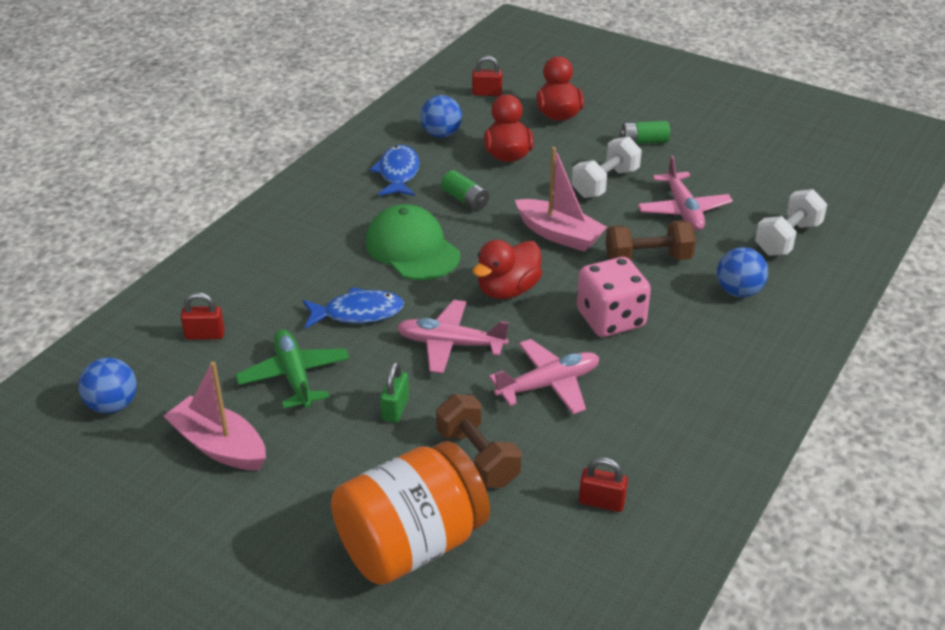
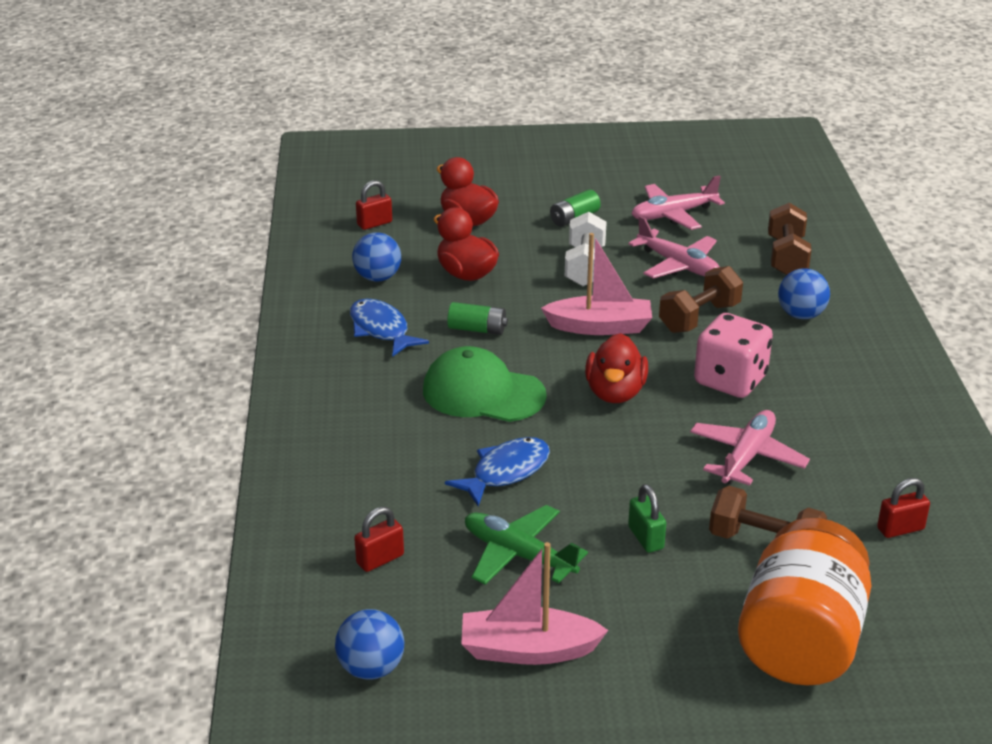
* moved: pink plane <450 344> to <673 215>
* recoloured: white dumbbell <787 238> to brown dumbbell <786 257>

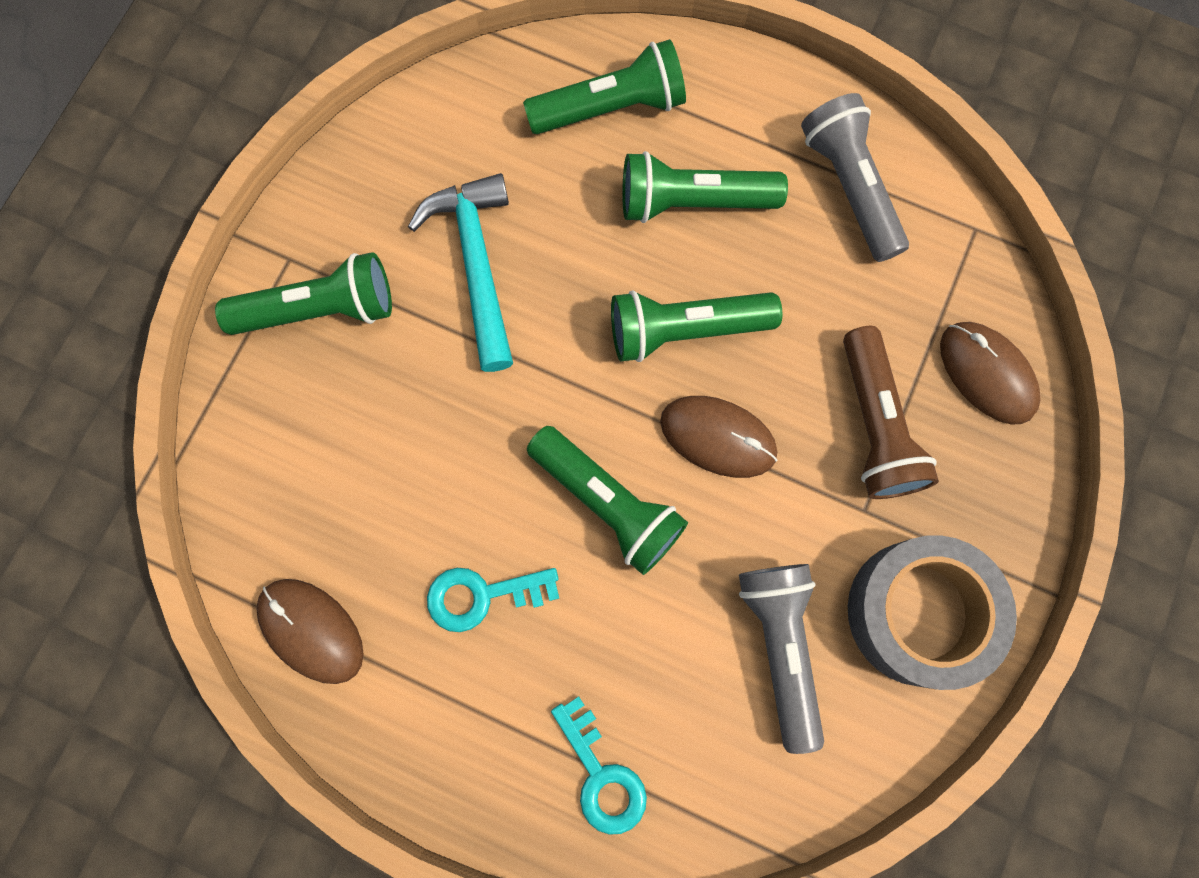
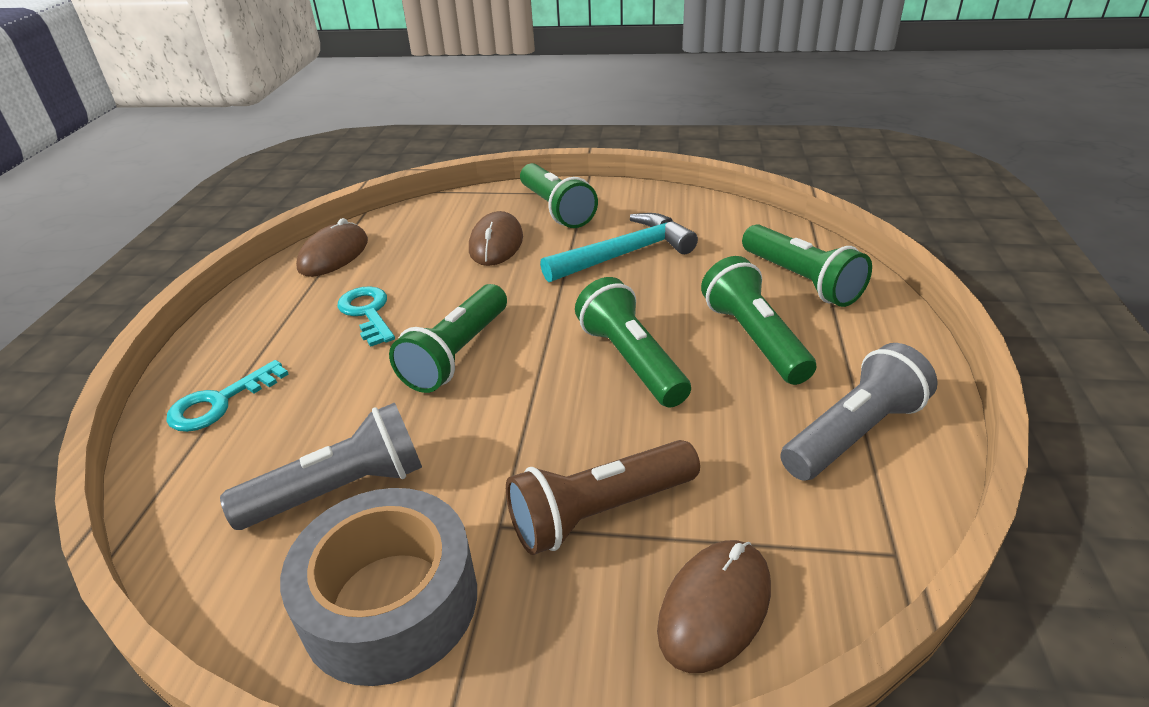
* moved: brown mouse <718 437> to <496 243>

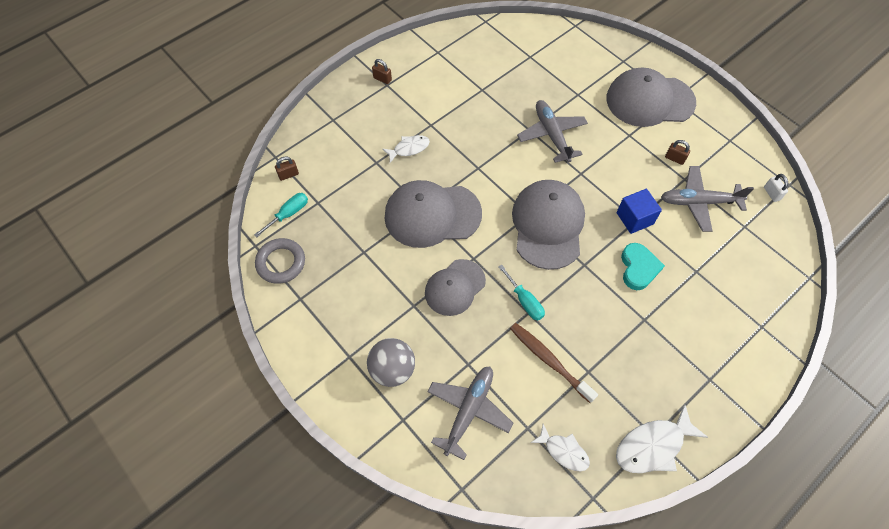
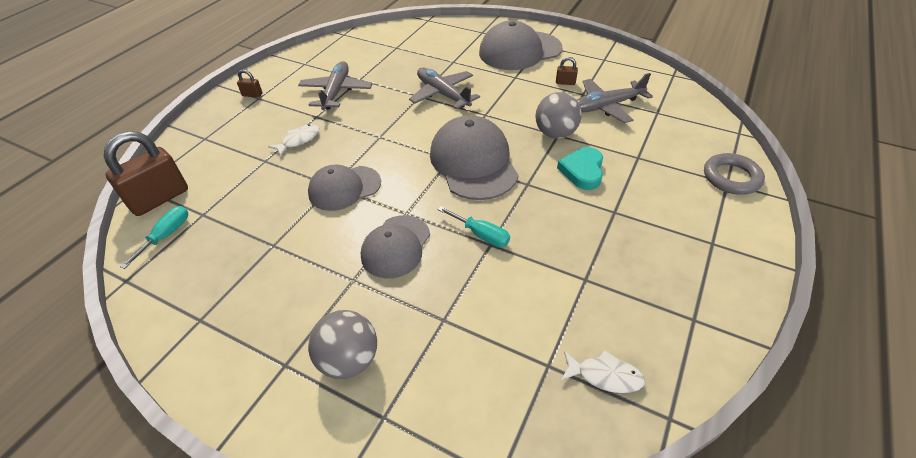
* resized: brown padlock <288 175> = <159 198> x2.29
* moved: grey plane <468 411> to <336 92>
* resized: grey cap <432 215> = <344 188> x0.64
* replaced: blue cube <634 218> to grey ball <555 134>
* turned: turquoise heart <638 268> = <582 171> 150 degrees counterclockwise
* moved: grey ring <281 263> to <731 177>
* removed: brown toothbrush <549 361>
* removed: white fish <653 445>
* removed: white padlock <771 193>

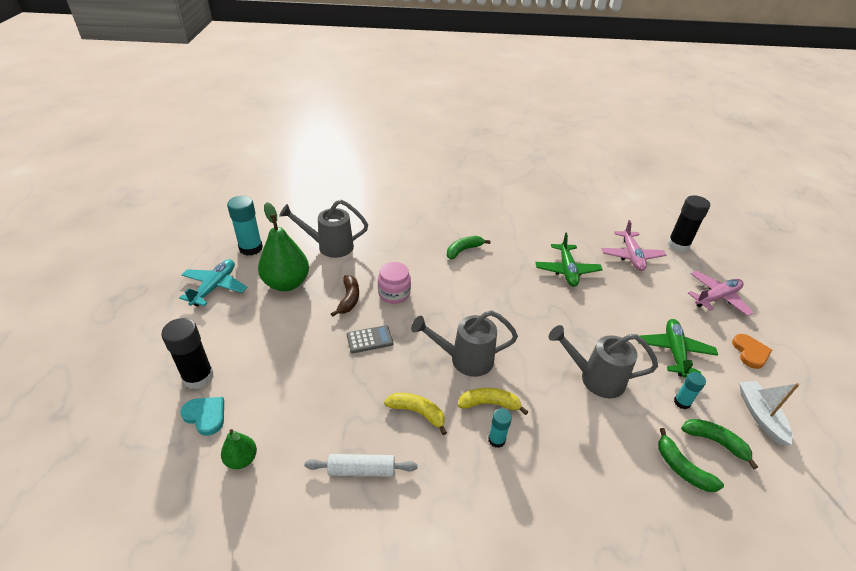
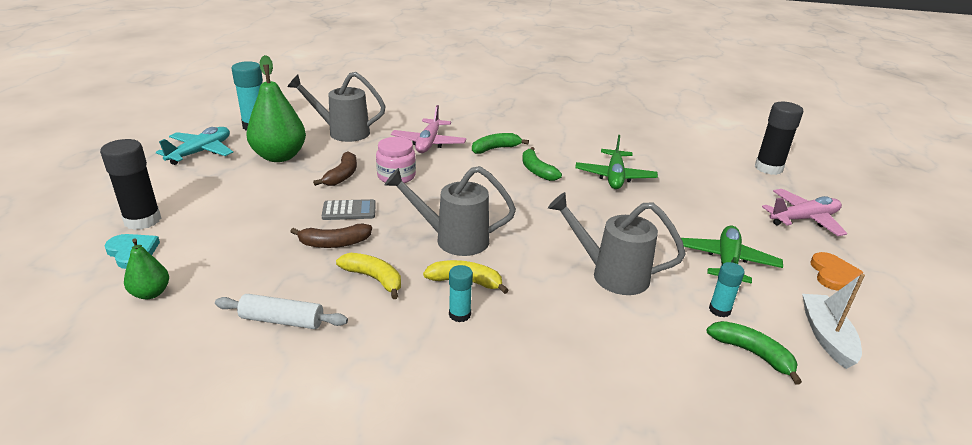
* added: brown banana <334 243>
* moved: pink plane <631 256> to <428 143>
* moved: green banana <682 468> to <537 171>

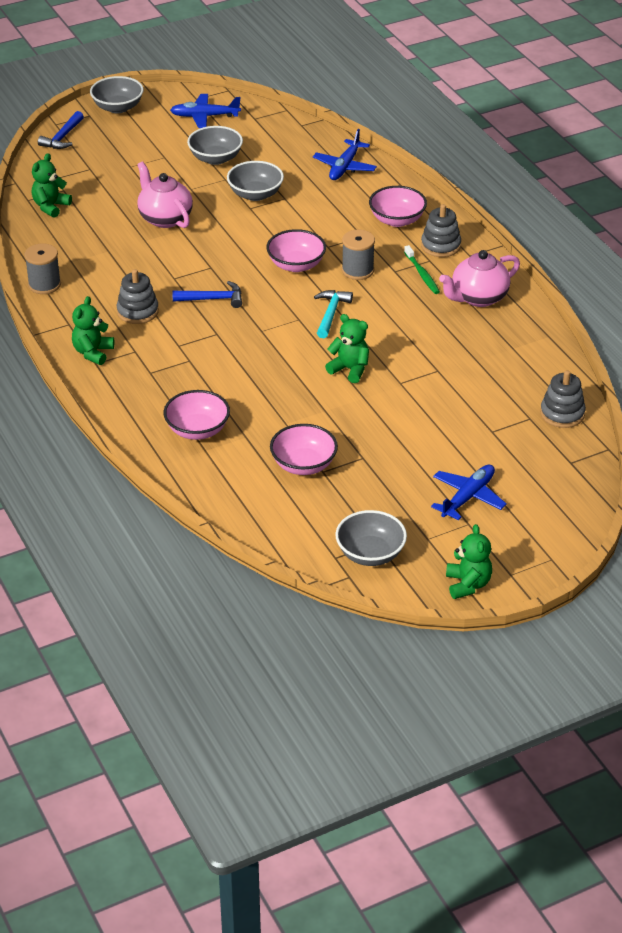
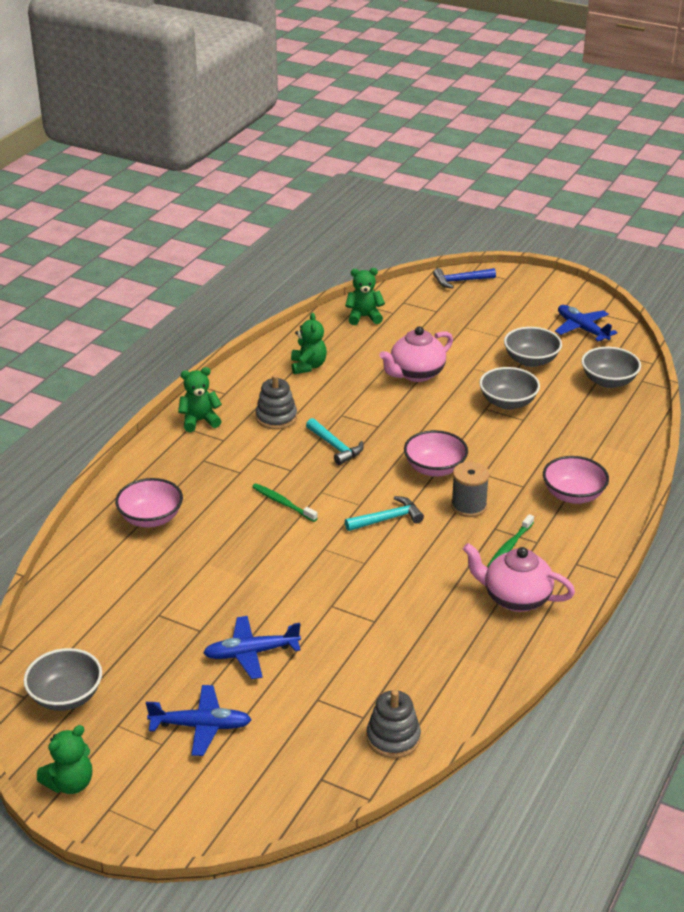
* moved: blue plane <345 166> to <251 653>
* added: green toothbrush <283 503>
* moved: green teddy bear <350 369> to <308 366>
* recoloured: blue hammer <213 299> to turquoise hammer <335 447>
* turned: pink teapot <165 218> = <416 374> 150 degrees counterclockwise
* moved: grey bowl <118 107> to <608 381>
* removed: grey spool <44 285>
* removed: pink bowl <303 465>
* removed: grey stacking toy <440 246>

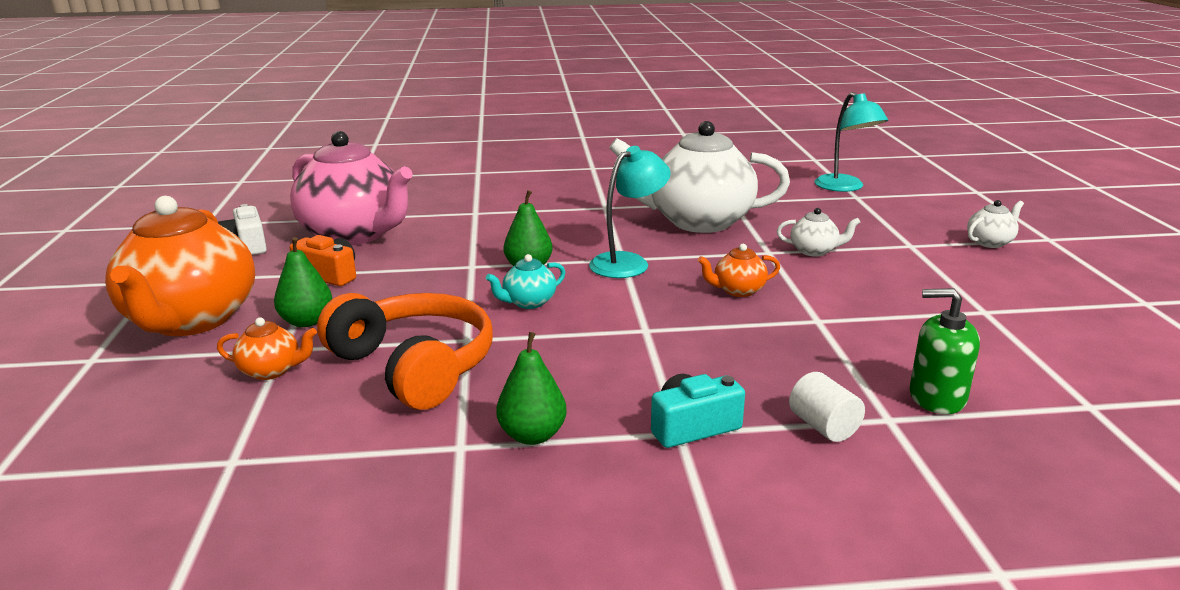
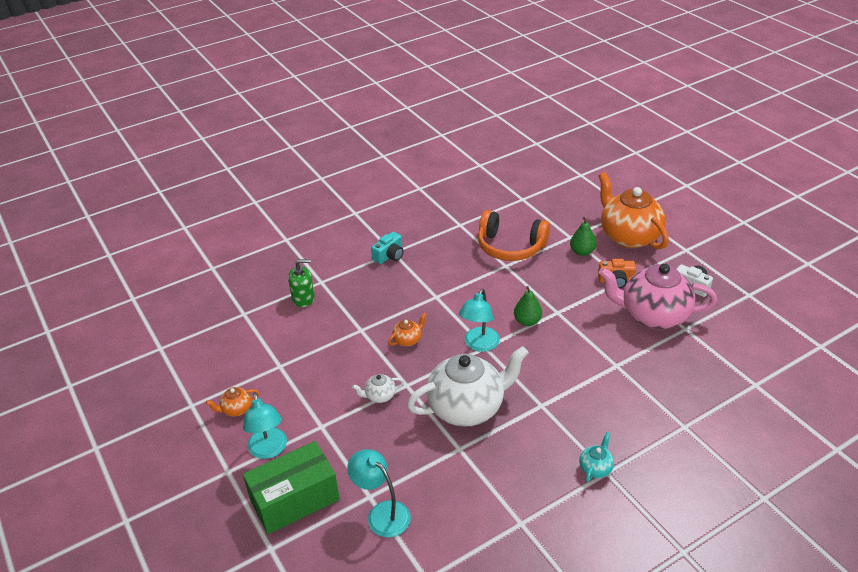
* moved: orange teapot <271 371> to <236 409>
* replaced: white teapot <990 242> to turquoise lamp <269 450>
* added: green box <294 499>
* moved: turquoise teapot <528 302> to <595 468>
* removed: green pear <532 435>
* removed: white cylinder <823 427>

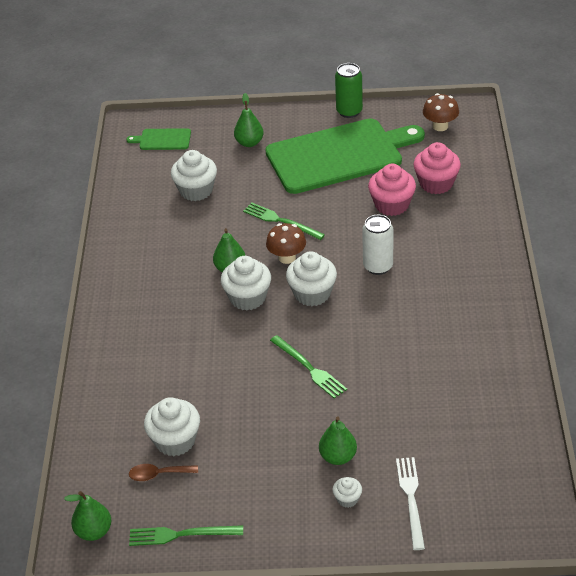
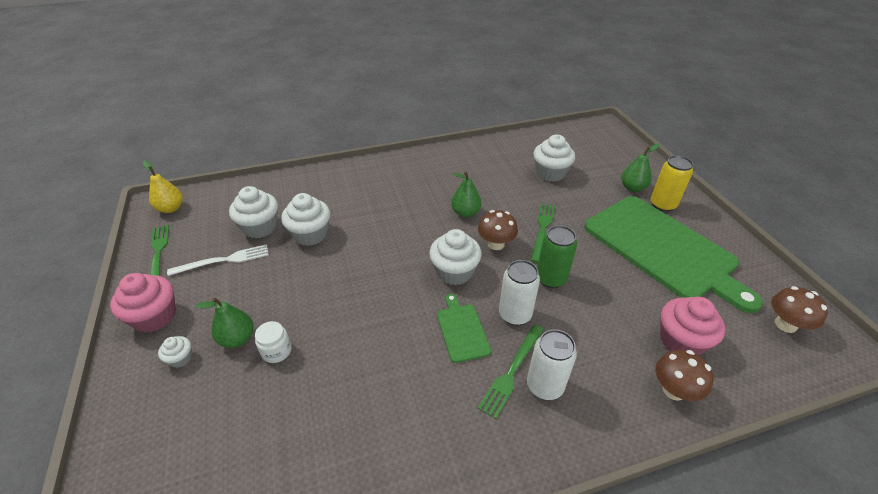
* moved: pink cupcake <392 205> to <155 316>
* recoloured: green pear <94 531> to yellow pear <171 208>
* moved: white fork <411 499> to <223 260>
* added: white jar <276 351>
* moved: white cupcake <247 298> to <310 234>
* moved: green cutting board <163 140> to <462 330>
* moved: green fork <309 368> to <512 371>
* added: white can <545 386>
* moved: green can <349 111> to <551 279>
* added: yellow can <662 205>
* added: brown mushroom <674 390>
* removed: brown spoon <158 474>

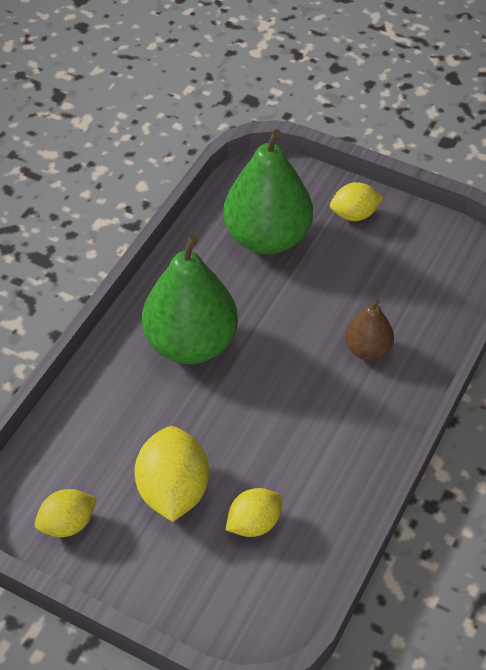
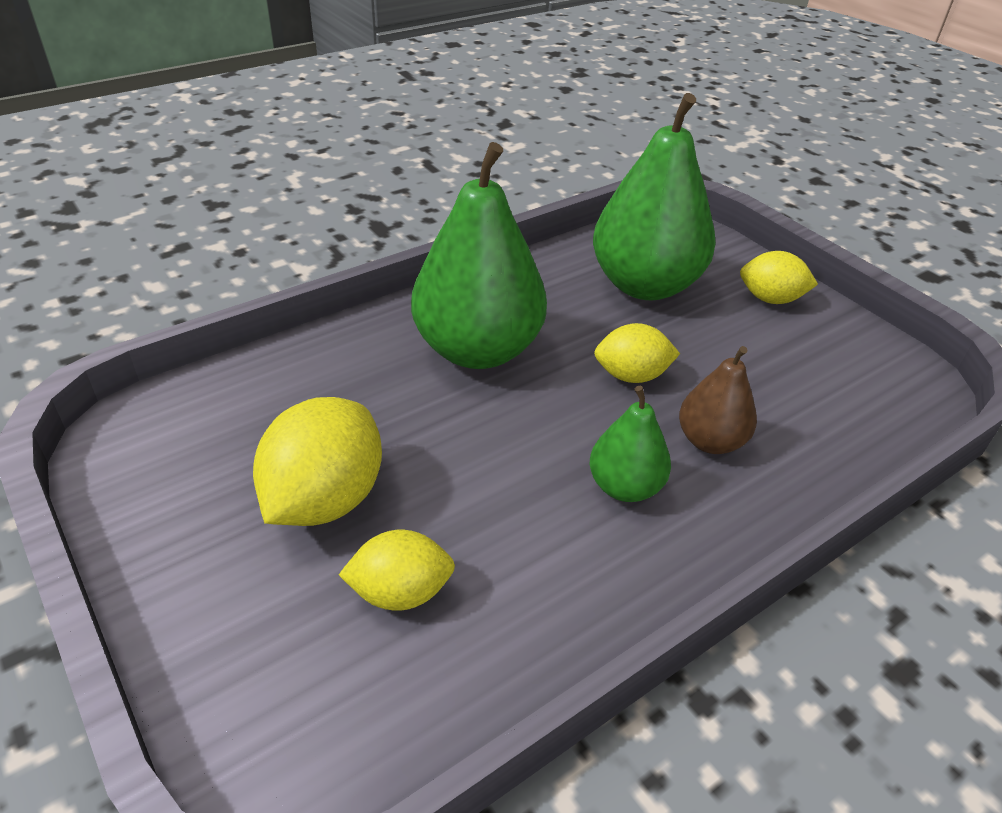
* added: green pear <624 486>
* moved: yellow lemon <68 524> to <631 376>

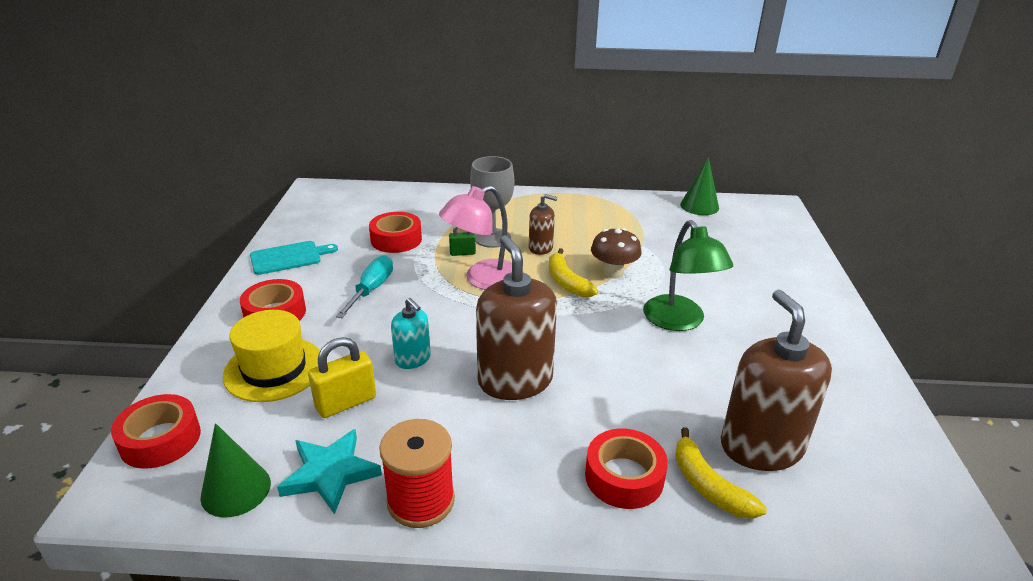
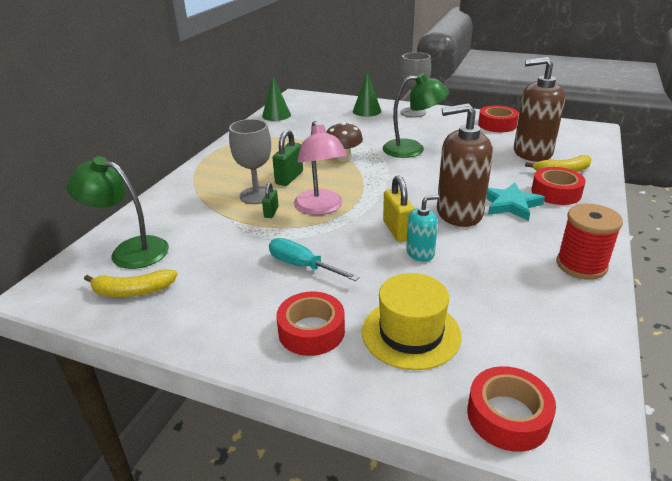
* added: green lamp <130 250>
* moved: yellow banana <567 282> to <133 291>
* replaced: brown soap dispenser <541 248> to green padlock <289 178>
* moved: green cone <236 489> to <367 111>
* moved: yellow padlock <346 403> to <397 230>
* added: grey goblet <413 112>
* moved: red tape <396 239> to <497 125>
* moved: turquoise star <330 473> to <510 204>
* removed: turquoise cutting board <289 257>

